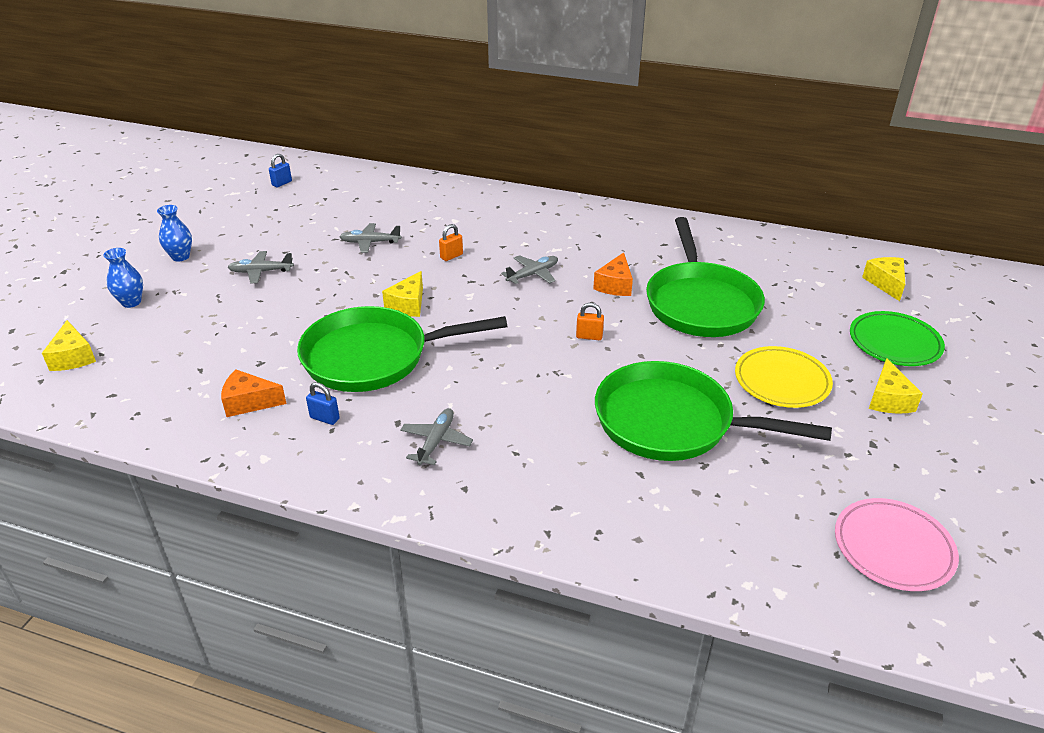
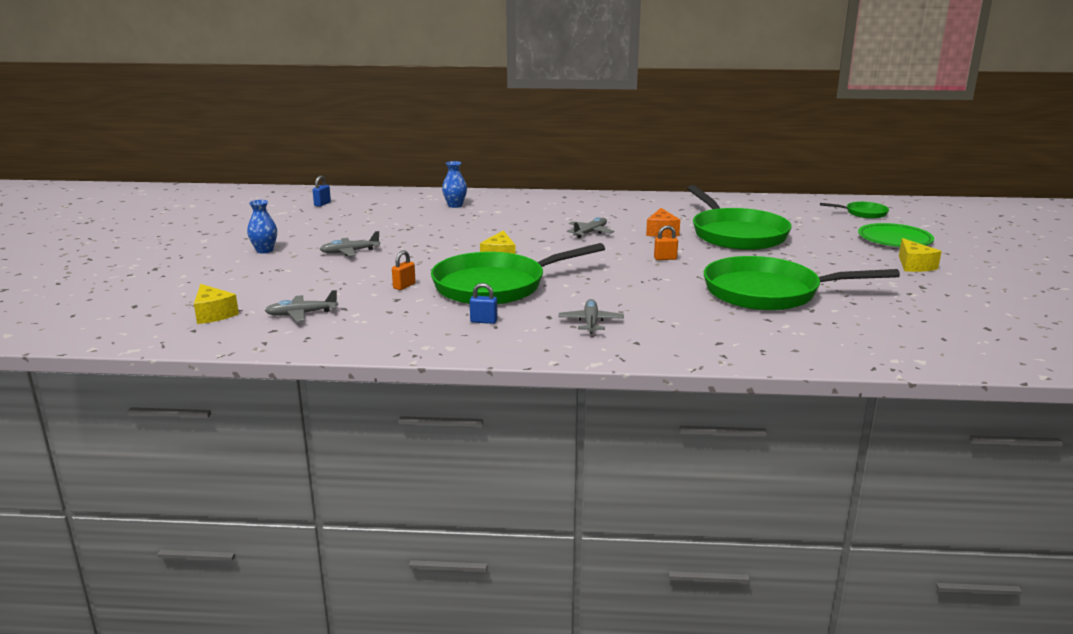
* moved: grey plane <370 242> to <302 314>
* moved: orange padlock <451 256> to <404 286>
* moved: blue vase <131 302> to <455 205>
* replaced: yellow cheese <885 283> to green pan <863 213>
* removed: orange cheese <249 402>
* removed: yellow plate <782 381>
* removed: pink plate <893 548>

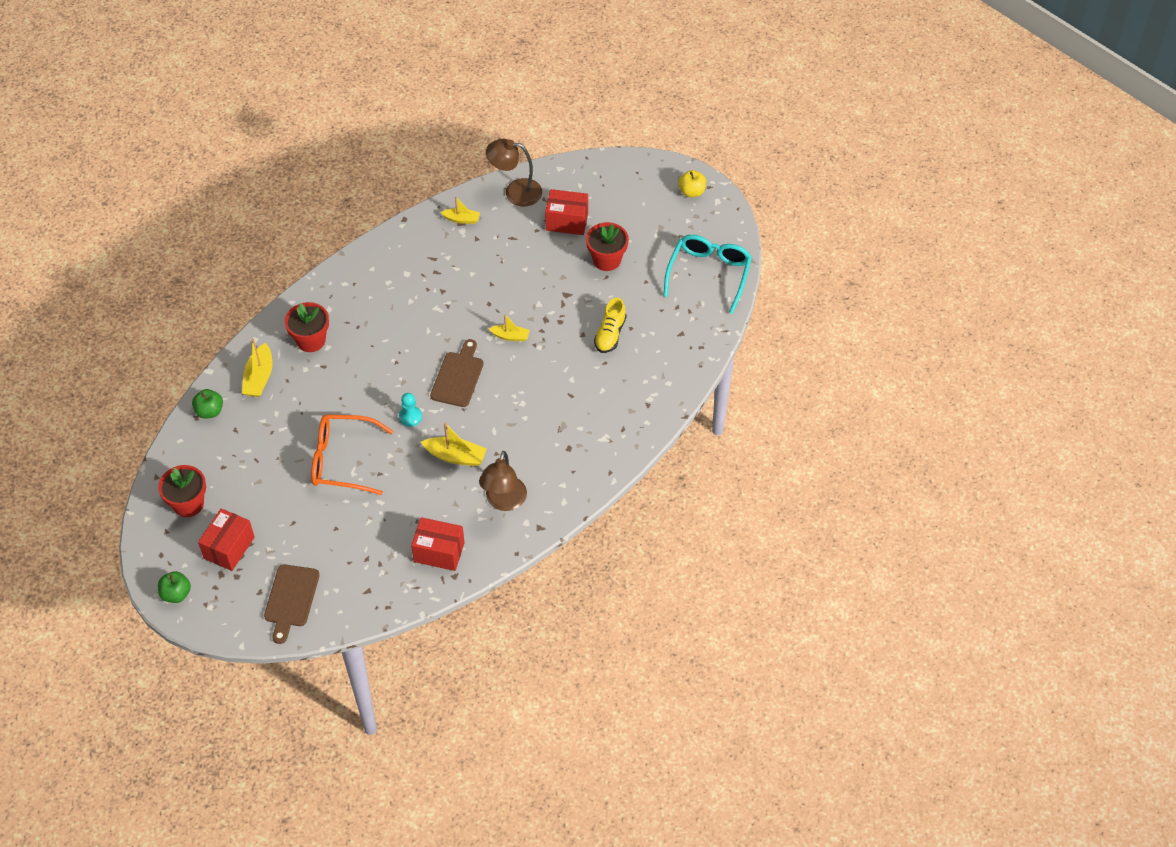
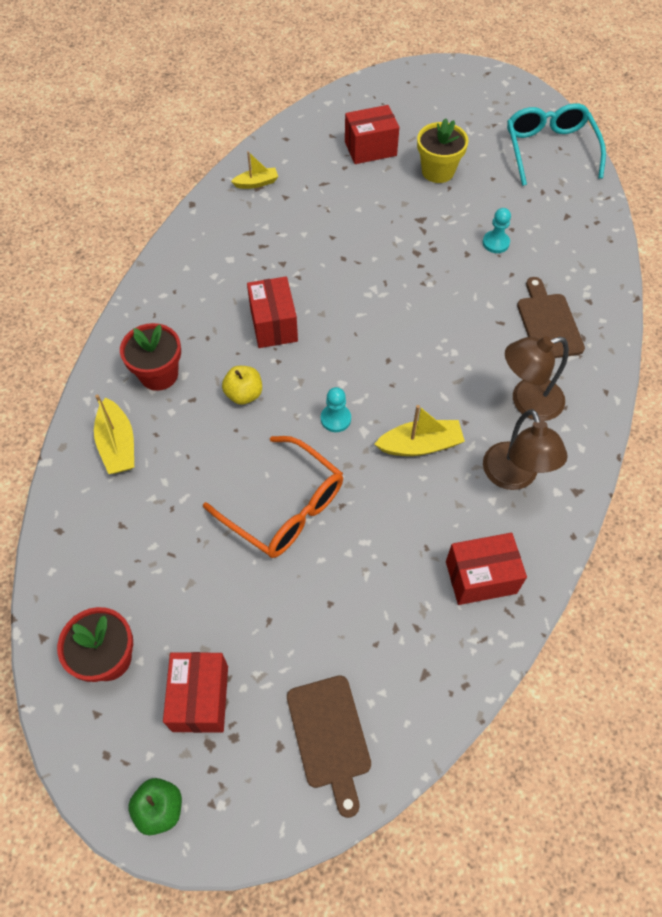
* turned: orange glasses <342 460> = <285 507> 120 degrees counterclockwise
* moved: yellow apple <692 192> to <244 394>
* added: red box <273 325>
* recoloured: red flower pot <606 260> to yellow flower pot <438 171>
* replaced: yellow shoe <610 334> to turquoise pawn <495 243>
* moved: brown lamp <515 192> to <527 402>
* moved: brown cutting board <458 377> to <548 323>
* removed: green apple <210 411>
* removed: yellow boat <510 336>

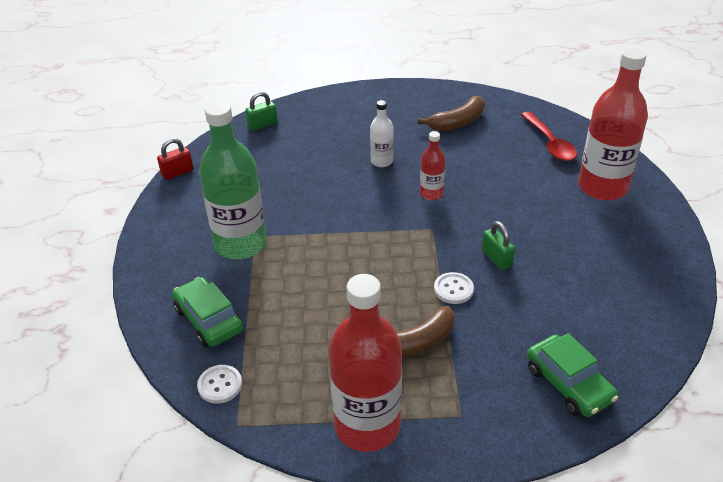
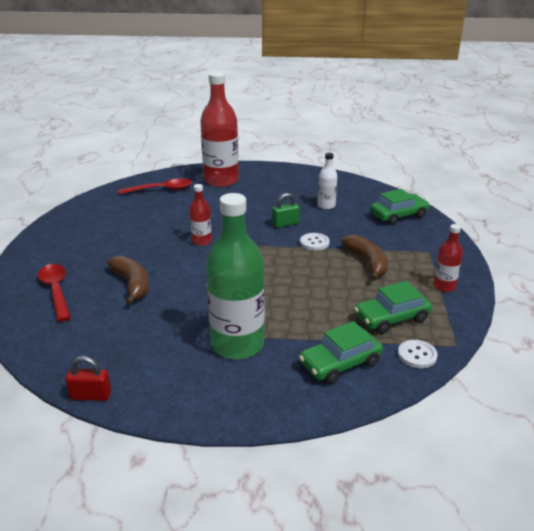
* added: red spoon <56 291>
* turned: red padlock <177 172> = <91 395> 60 degrees counterclockwise
* moved: brown banana <457 122> to <132 284>
* moved: white bottle <381 161> to <326 205>
* added: green car <391 318>
* resized: red bottle <367 426> = <444 286> x0.48
* removed: green padlock <262 125>

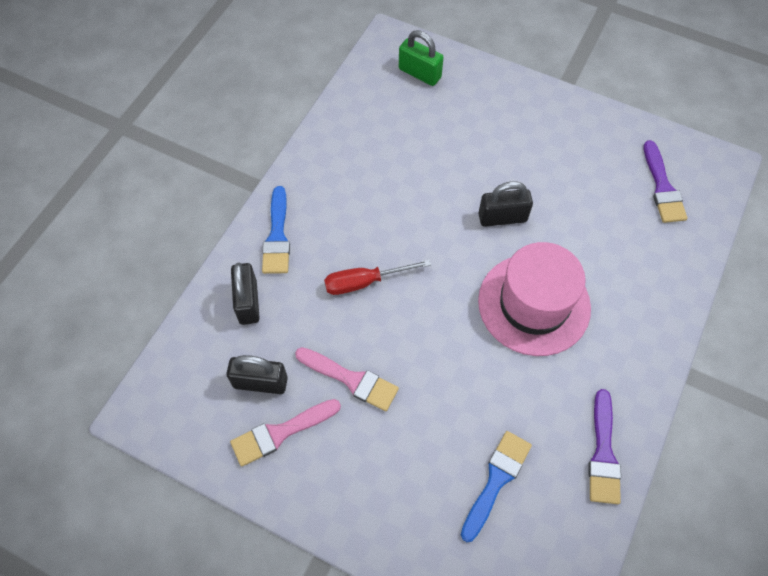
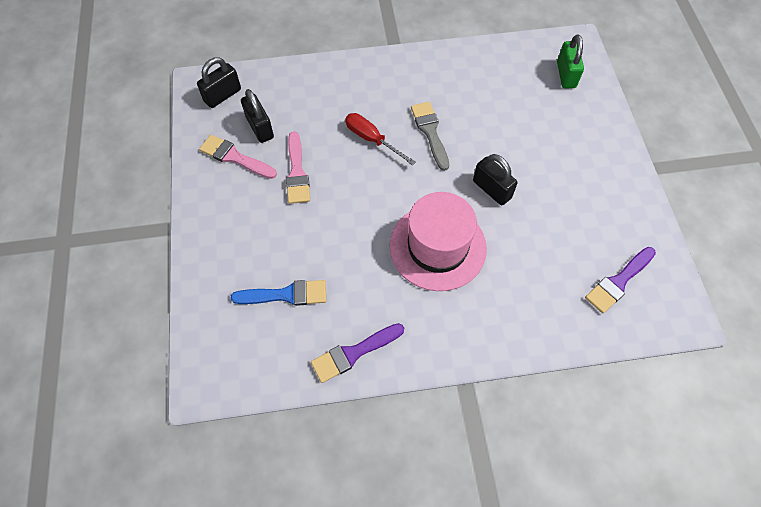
* moved: black padlock <248 302> to <222 95>
* added: grey brush <430 132>
* removed: blue brush <277 236>

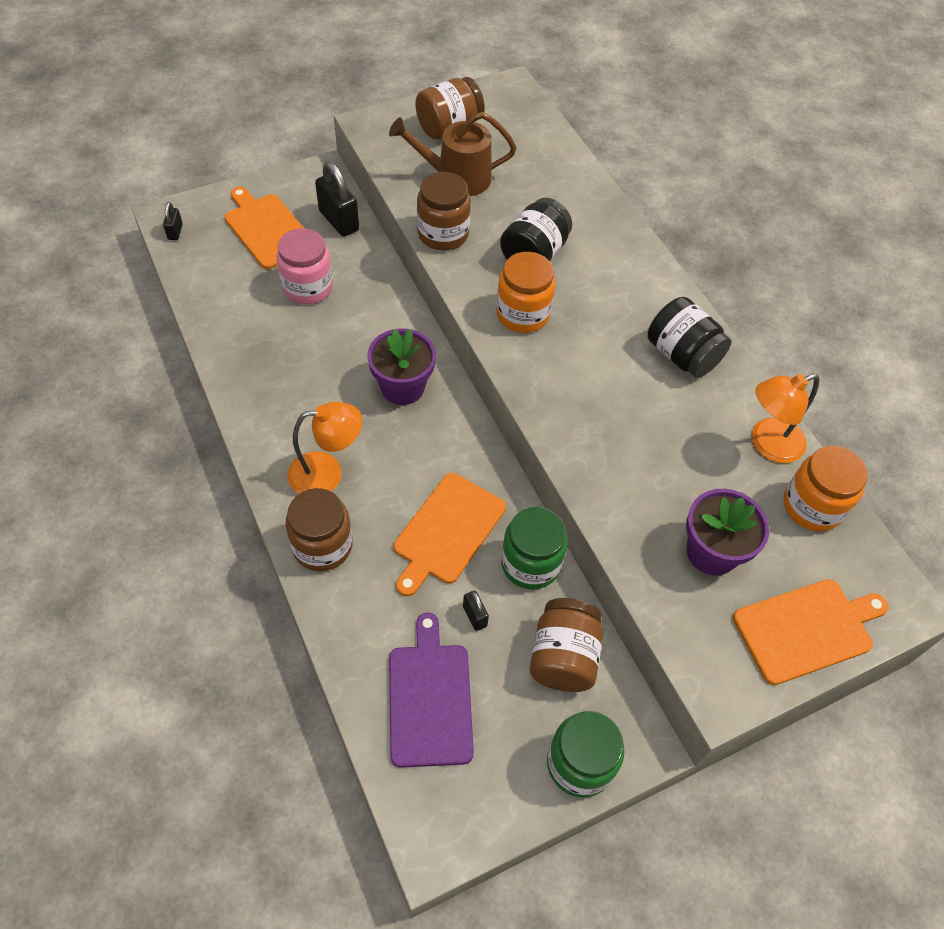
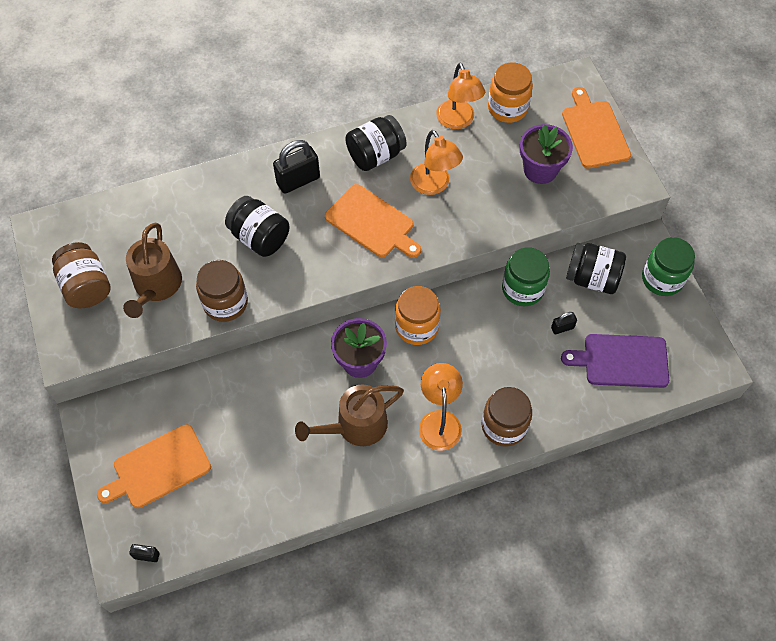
* moved: black padlock <339 221> to <298 180>
* added: brown watering can <356 426>
* moved: orange cutting board <447 531> to <372 223>
* moved: orange jar <522 314> to <416 326>
* added: orange lamp <434 185>
* recoloured: brown jar <563 657> to black jar <592 278>
* removed: pink jar <307 287>

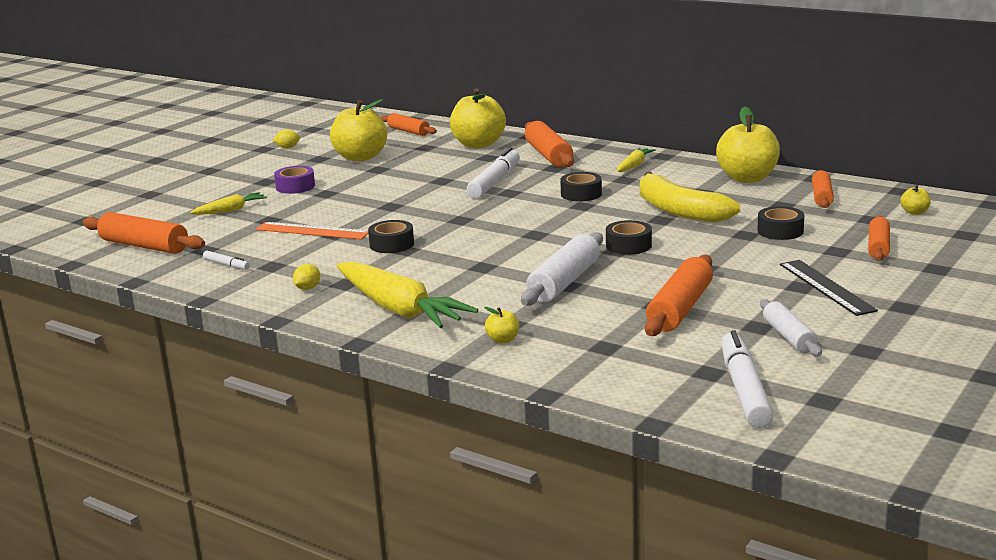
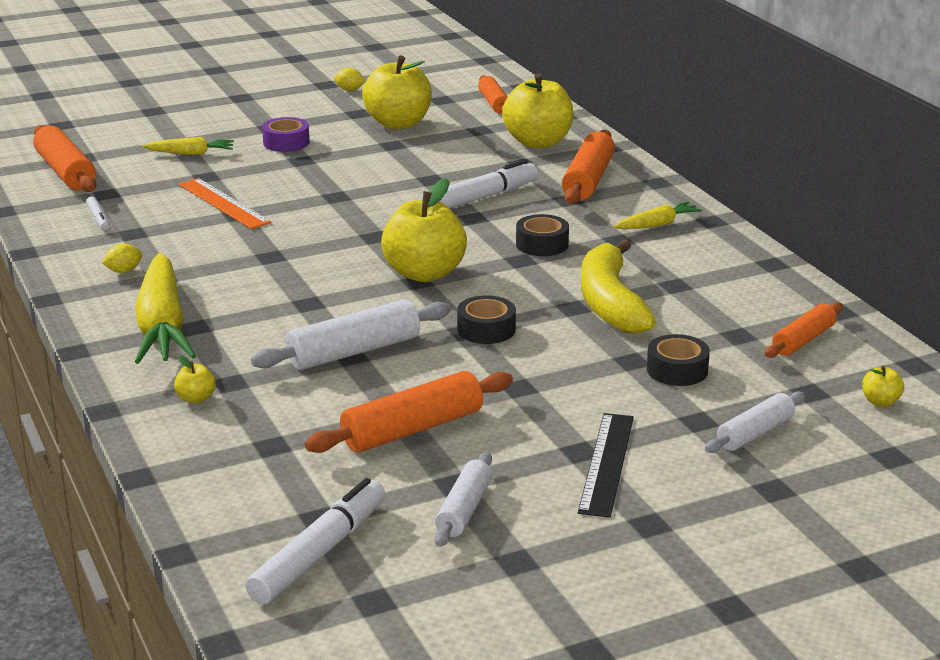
* moved: yellow apple <747 178> to <424 273>
* recoloured: orange rolling pin <878 246> to white rolling pin <755 433>
* removed: black tape <392 244>

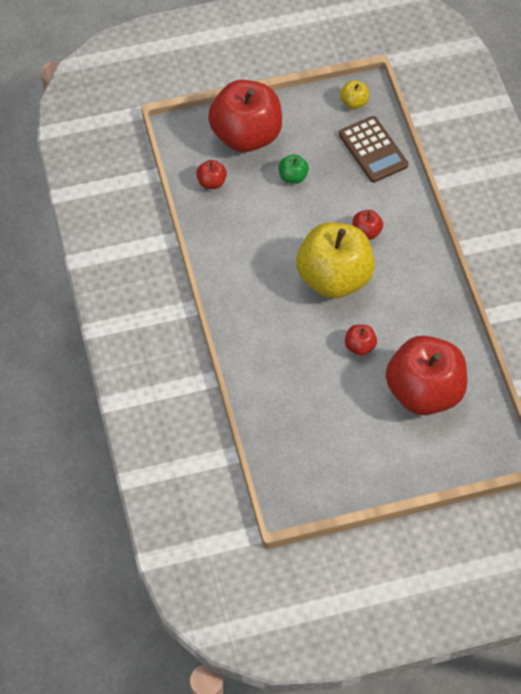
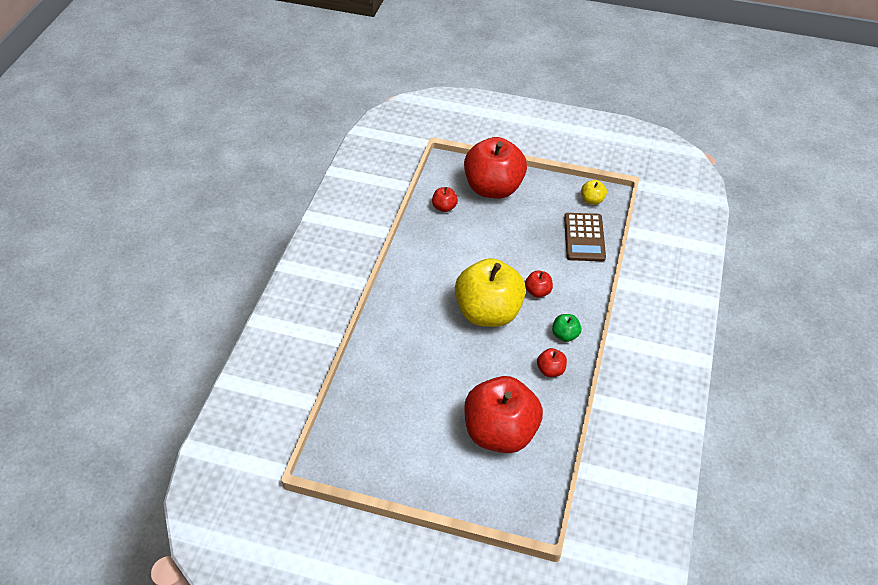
* moved: red apple <359 346> to <550 370>
* moved: green apple <293 177> to <565 335>

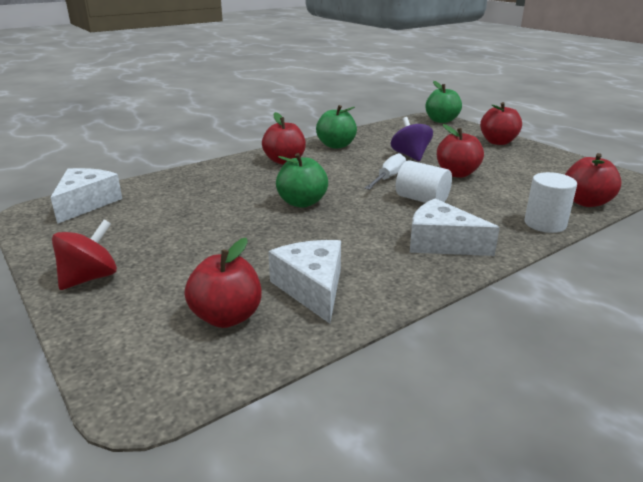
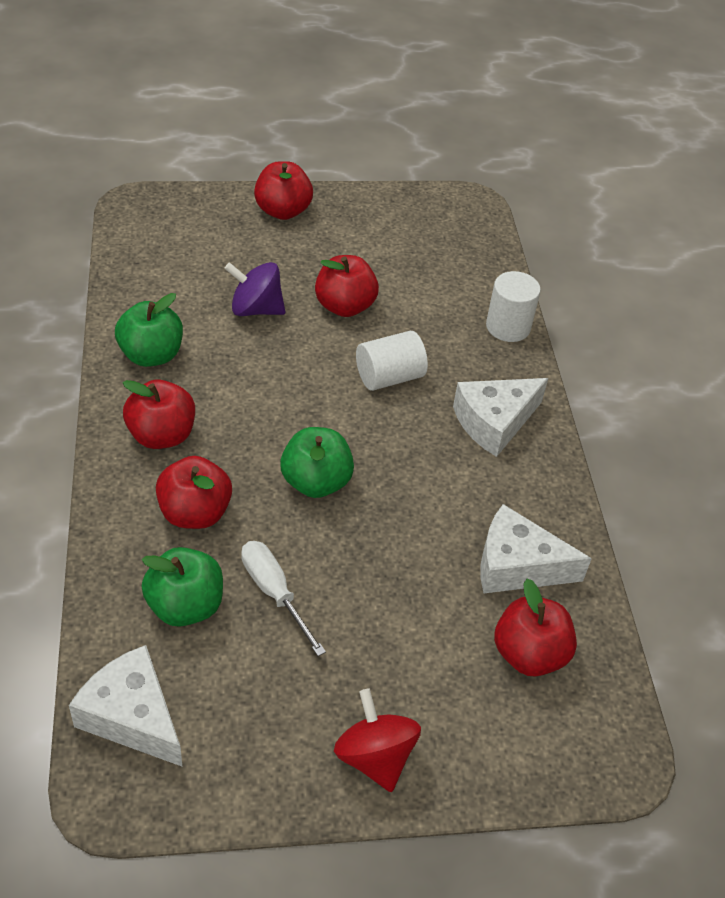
* moved: green apple <441 120> to <185 606>
* moved: red apple <586 202> to <195 513>
* moved: white screwdriver <388 178> to <274 593>

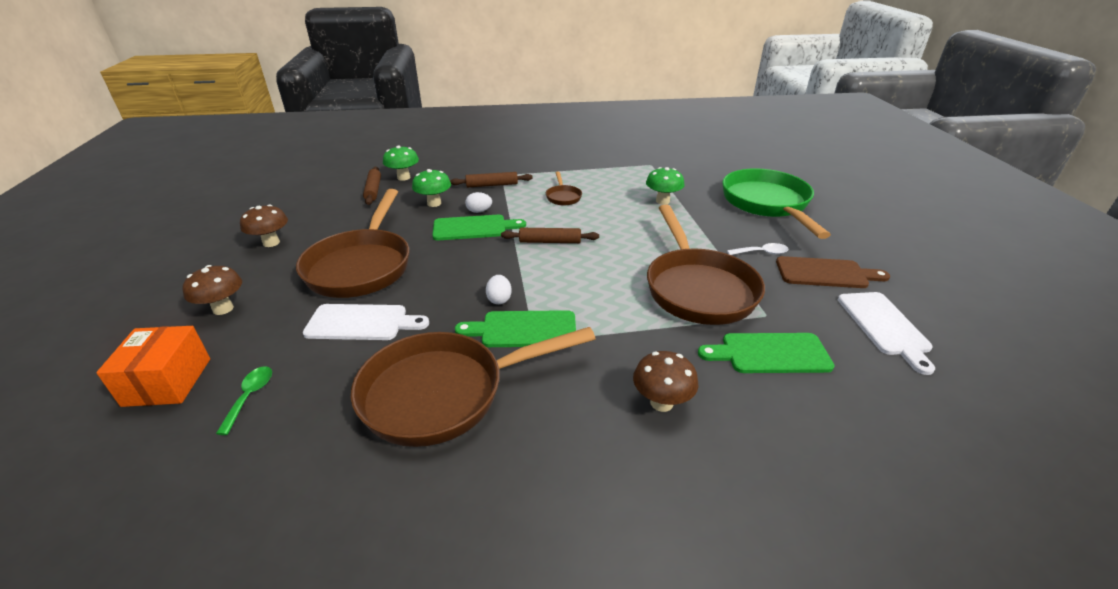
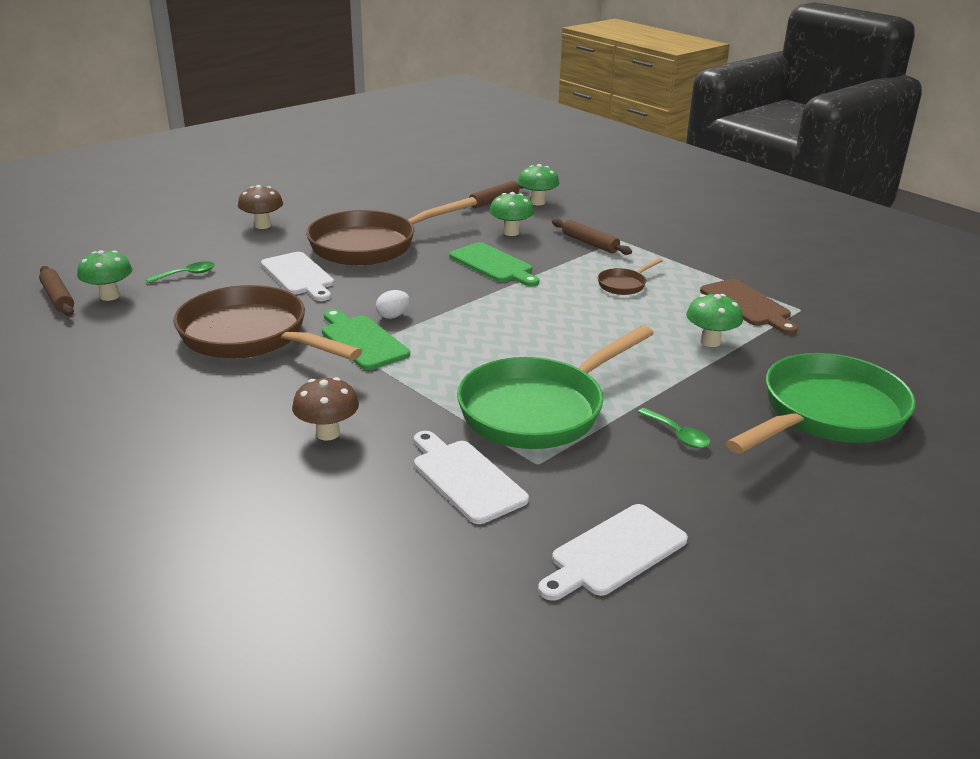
* moved: brown rolling pin <550 242> to <57 298>
* added: green mushroom <110 296>
* recoloured: green cutting board <770 353> to white cutting board <465 478>
* recoloured: brown pan <697 288> to green pan <539 409>
* recoloured: white spoon <761 253> to green spoon <678 435>
* moved: brown cutting board <825 273> to <747 305>
* removed: orange box <168 381>
* removed: brown mushroom <271 243>
* removed: white egg <479 211>

